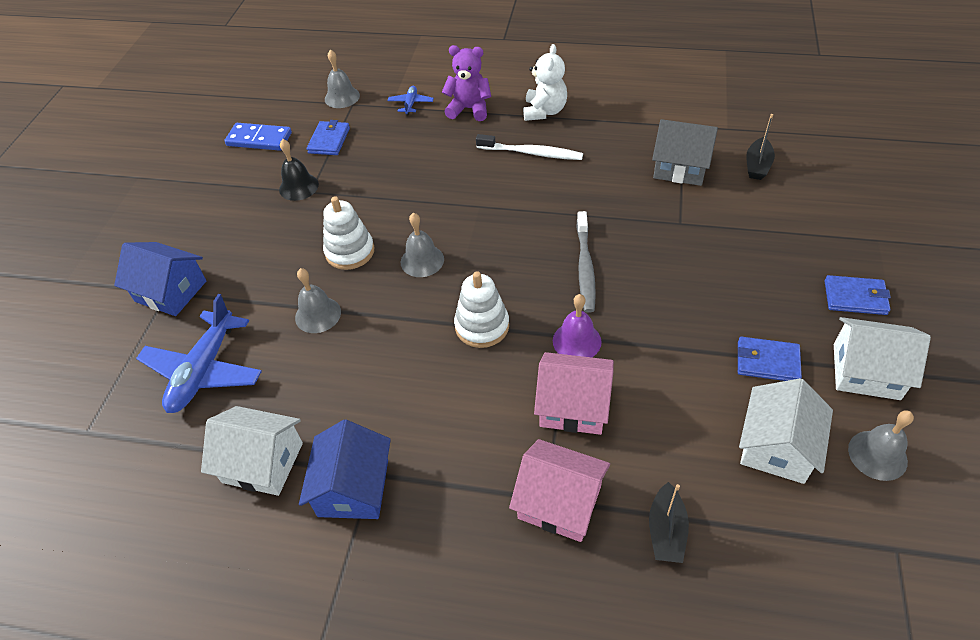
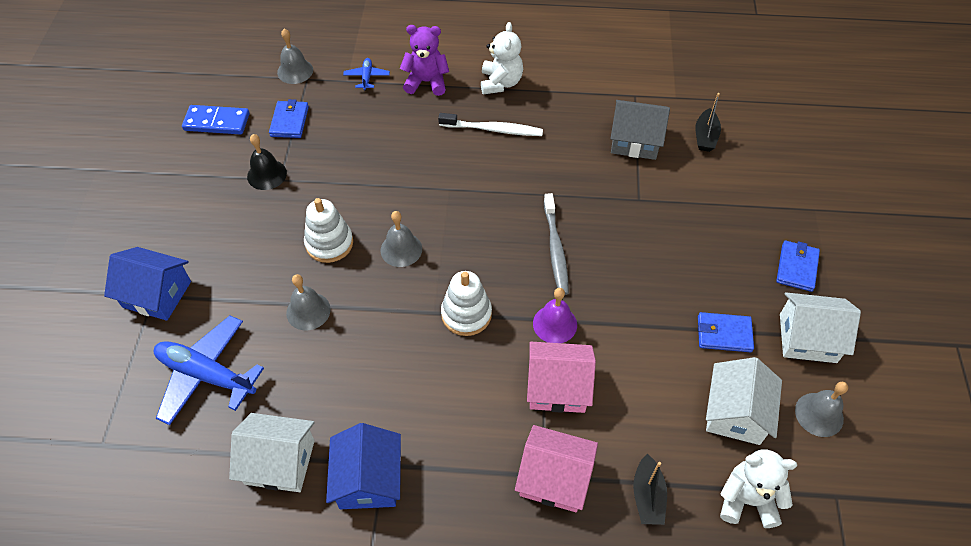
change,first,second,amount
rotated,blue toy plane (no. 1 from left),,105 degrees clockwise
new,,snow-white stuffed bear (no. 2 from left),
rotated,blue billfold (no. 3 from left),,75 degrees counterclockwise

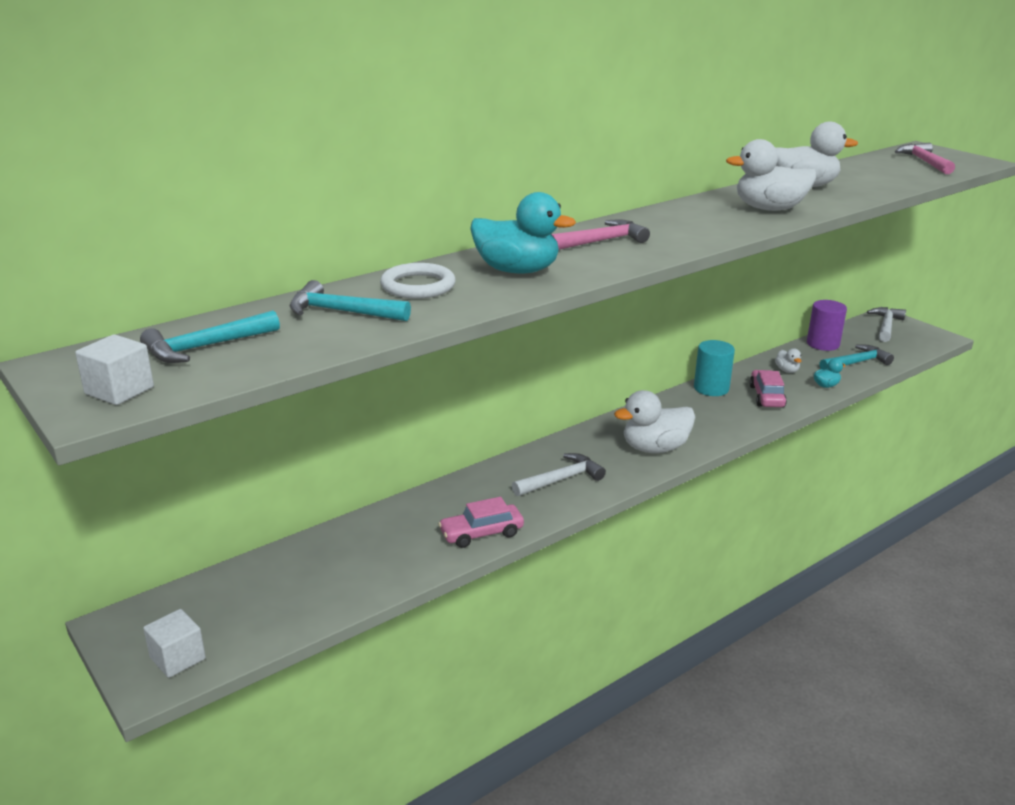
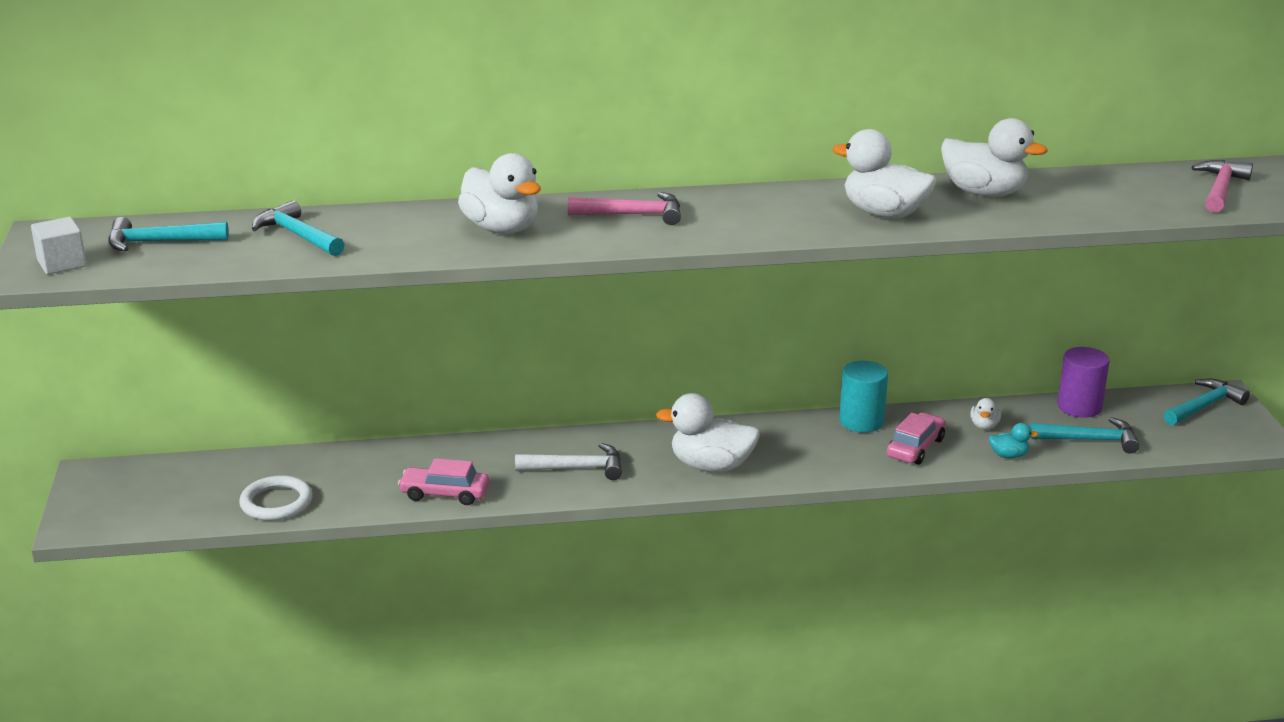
change,first,second,amount
shifted,snow-white torus,,
repainted,aqua rubber duck (no. 1 from left),snow-white rubber duck (no. 1 from left),
repainted,snow-white claw hammer (no. 2 from left),aqua claw hammer (no. 4 from left),
gone,snow-white solid cube (no. 2 from left),,

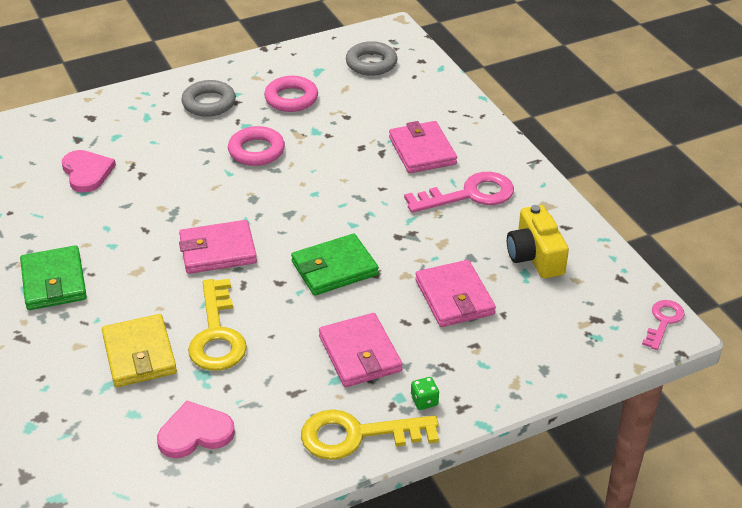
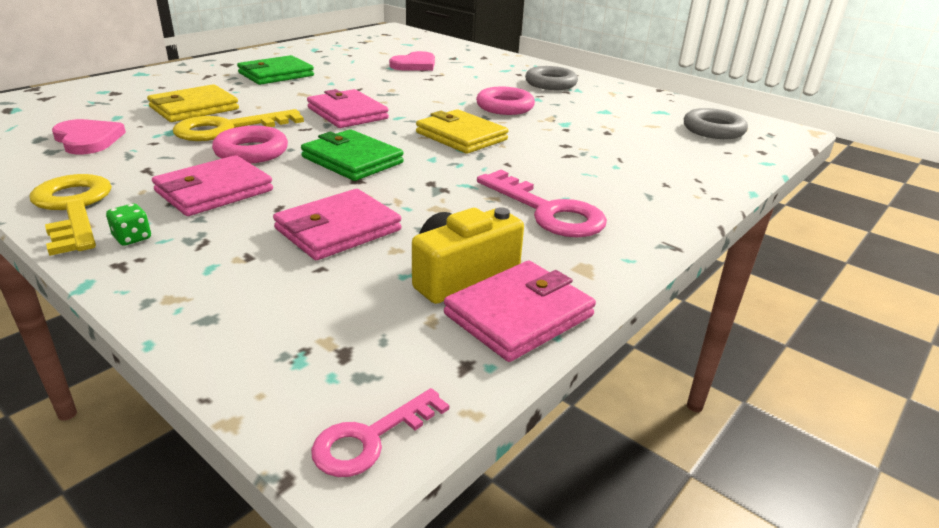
change,first,second,amount
shifted,rose-pink torus (no. 2 from left in the first image),rose-pink torus (no. 1 from left),
rotated,rose-pink key (no. 2 from left in the first image),rose-pink key (no. 1 from left),135 degrees clockwise
new,,yellow billfold (no. 2 from left),
shifted,rose-pink billfold (no. 3 from left in the first image),rose-pink billfold (no. 4 from left),

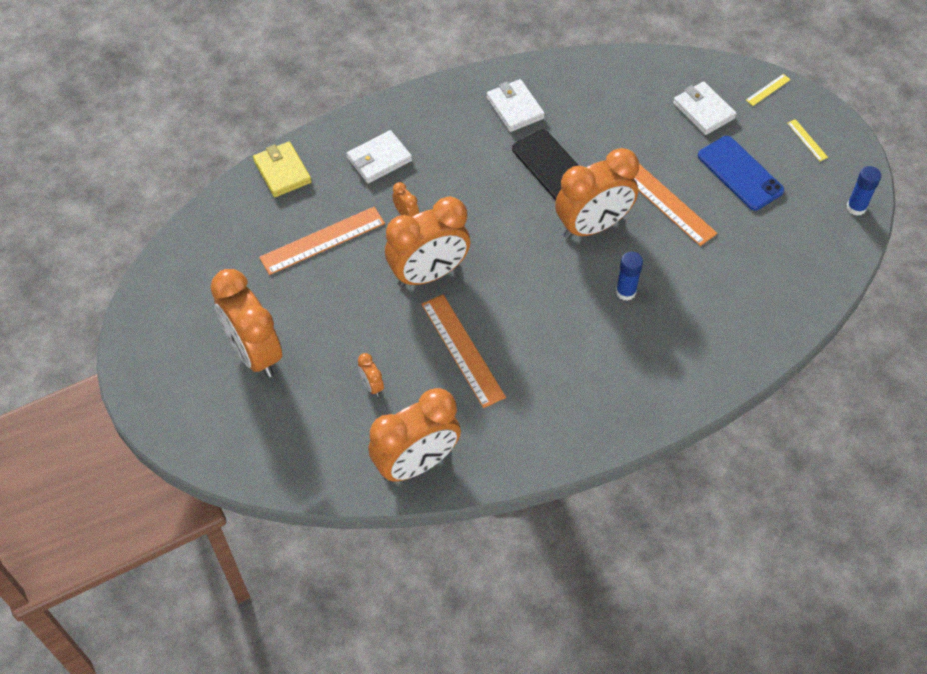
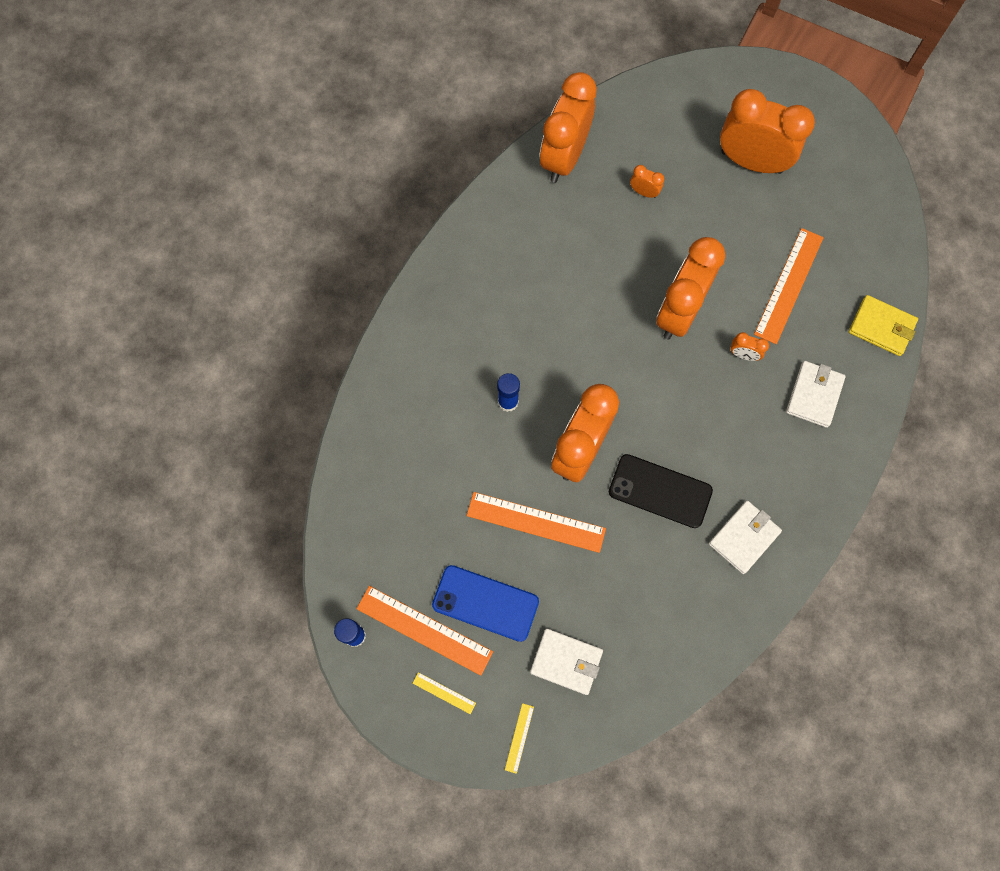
change,first,second,amount
shifted,orange straightedge (no. 2 from left in the first image),orange straightedge (no. 1 from left),
rotated,snow-white billfold (no. 2 from left),,75 degrees counterclockwise

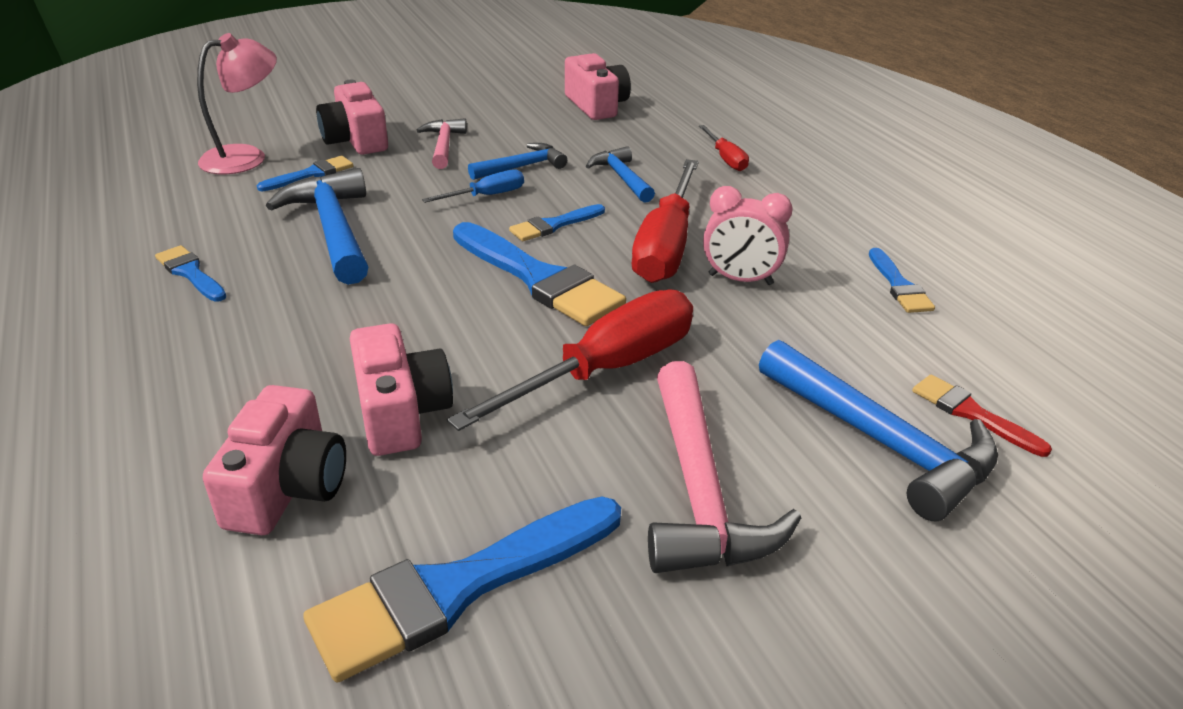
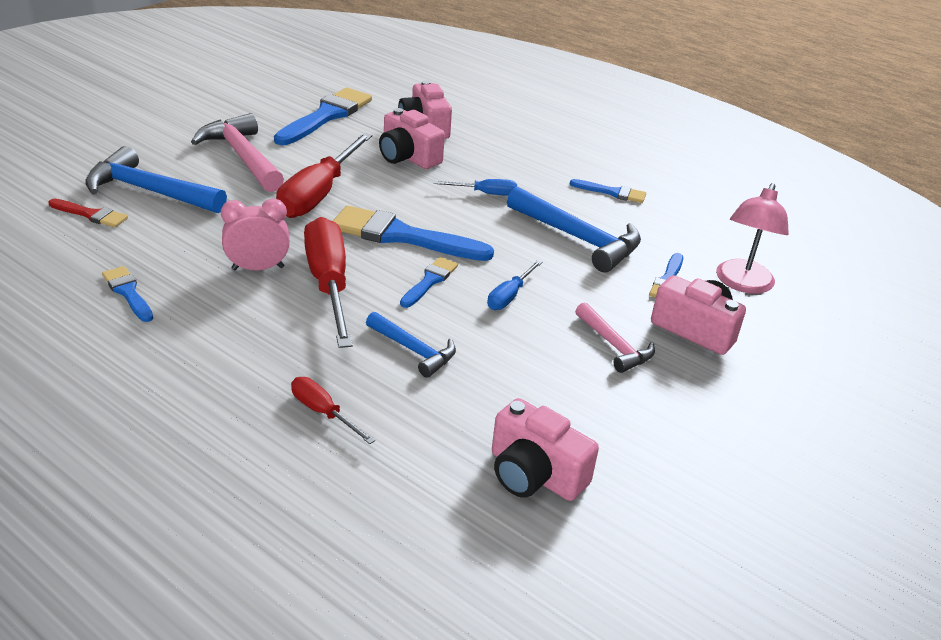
change,first,second,amount
new,,blue flat screwdriver (no. 1 from left),
gone,blue claw hammer (no. 2 from left),,

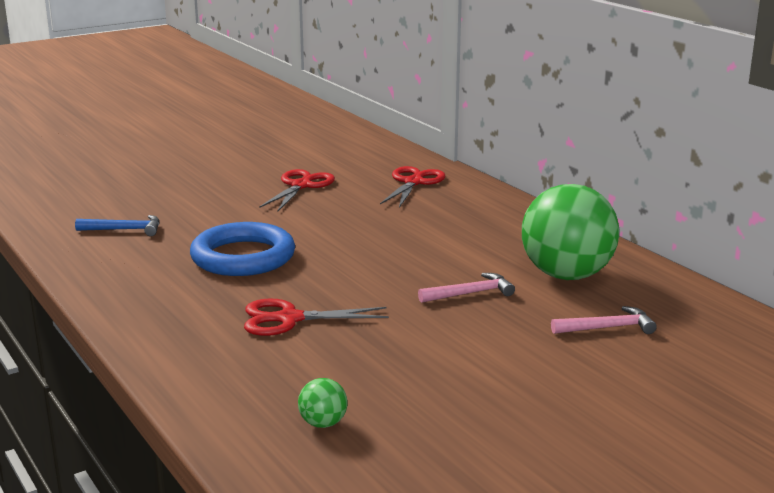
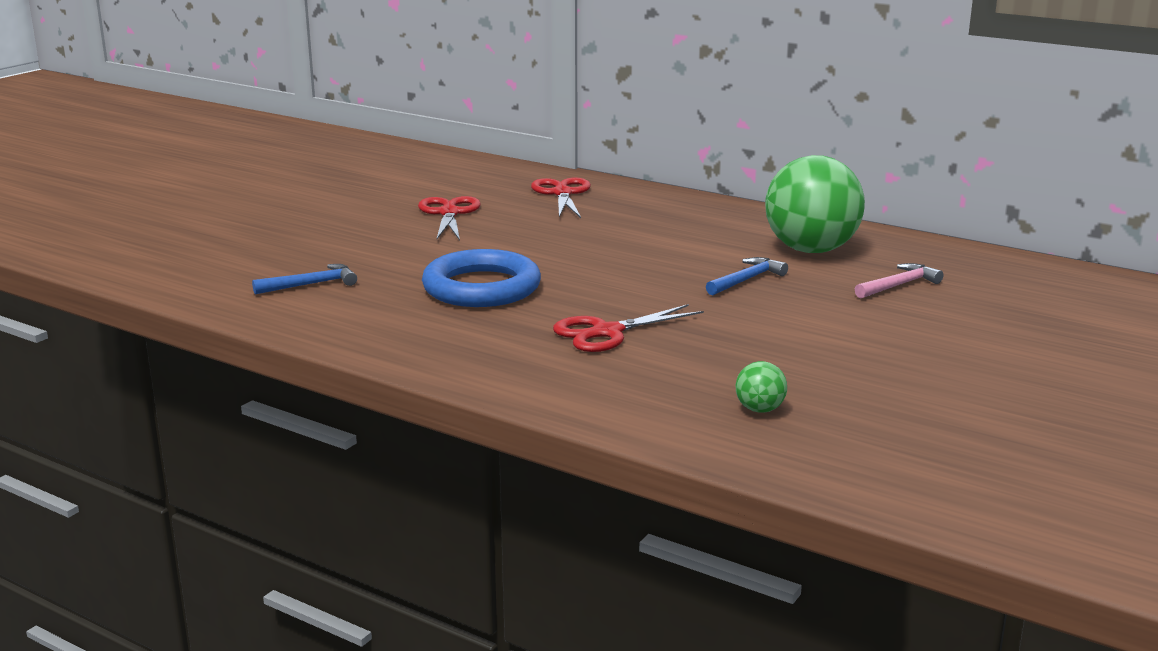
change,first,second,amount
repainted,rose-pink claw hammer (no. 1 from left),blue claw hammer (no. 2 from left),

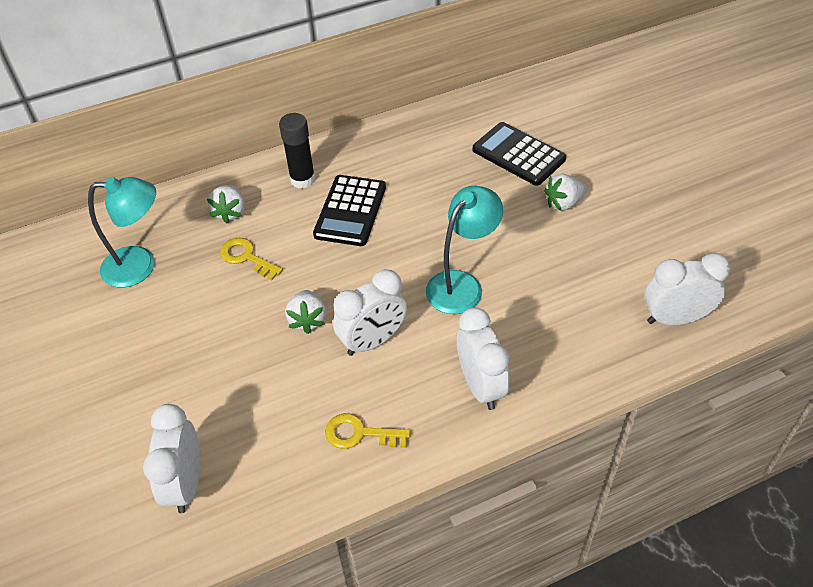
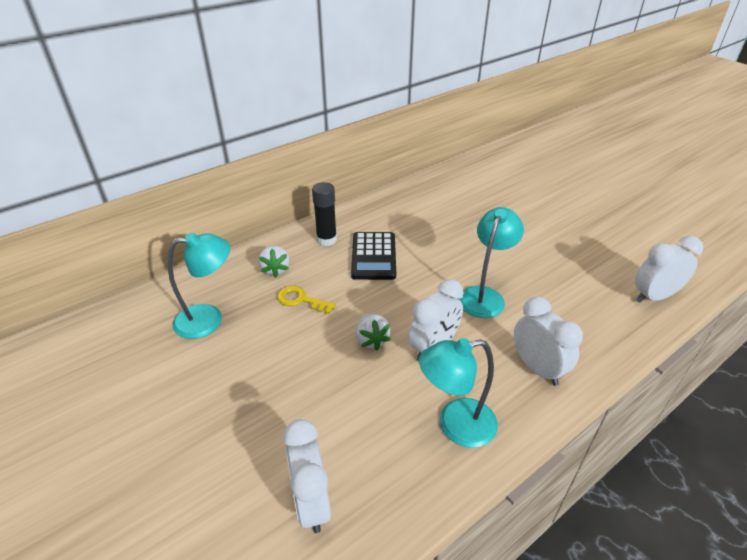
change,first,second,amount
swapped,yellow key (no. 2 from left),aqua lamp (no. 2 from left),
gone,jet-black adding machine (no. 2 from left),,
gone,snow-white toy strawberry (no. 3 from left),,

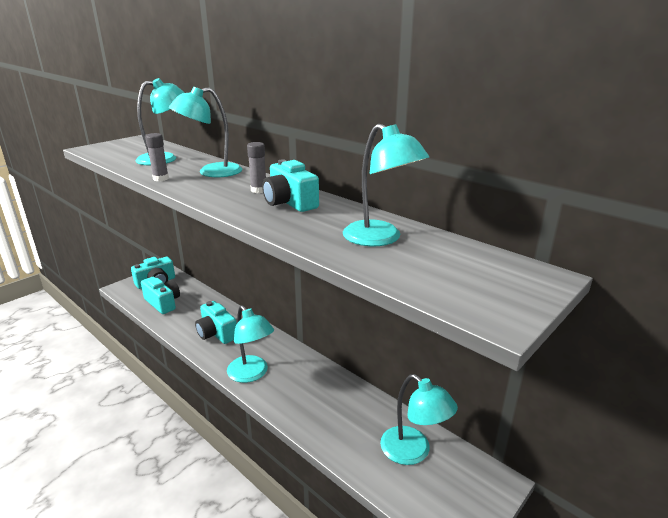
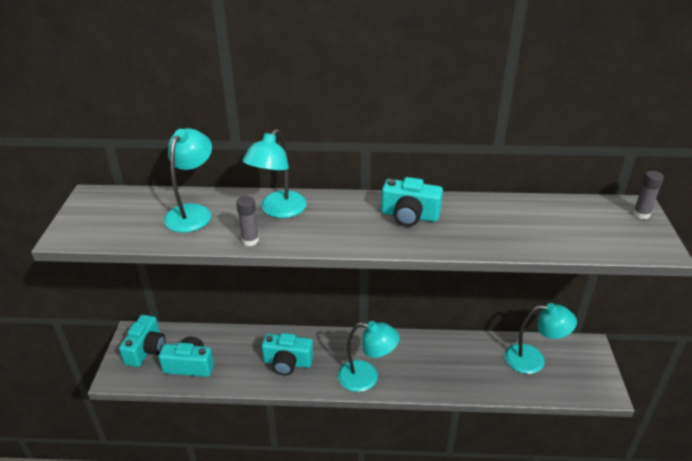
change,first,second,amount
shifted,gray stick of glue (no. 2 from left),,
gone,aqua lamp (no. 4 from left),,

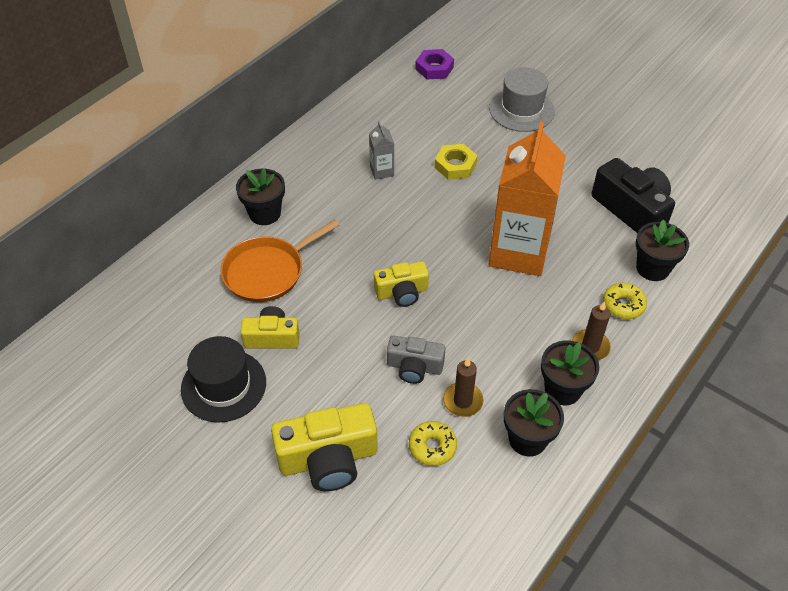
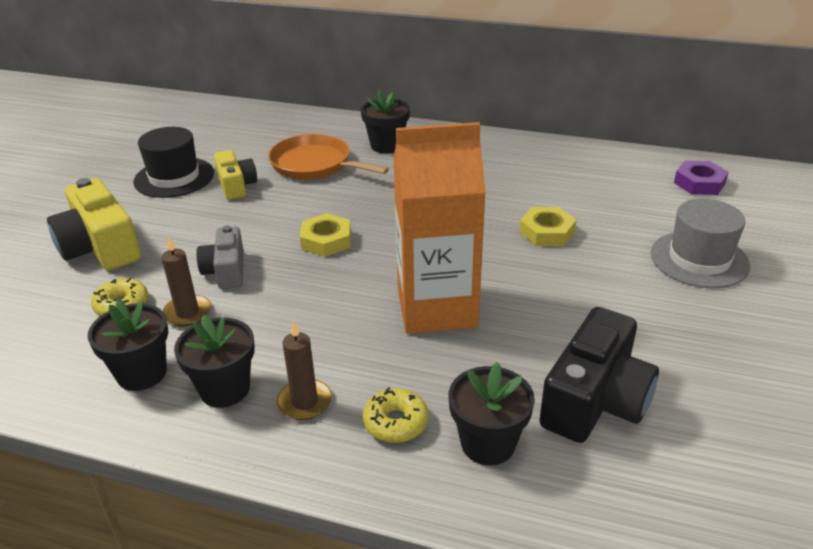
change,first,second,amount
swapped,yellow camera (no. 3 from left),yellow nut (no. 1 from left),
gone,gray carton,,

